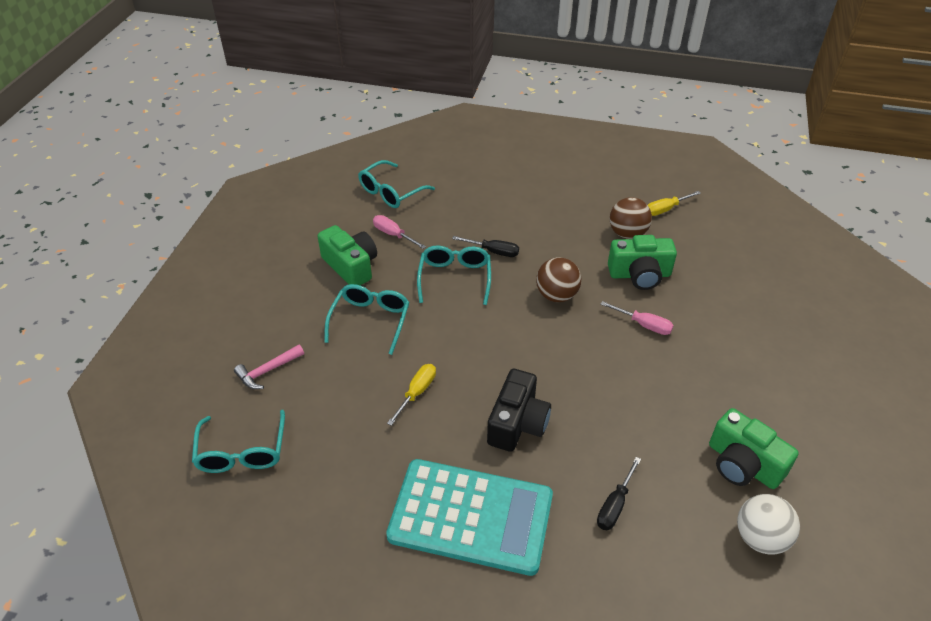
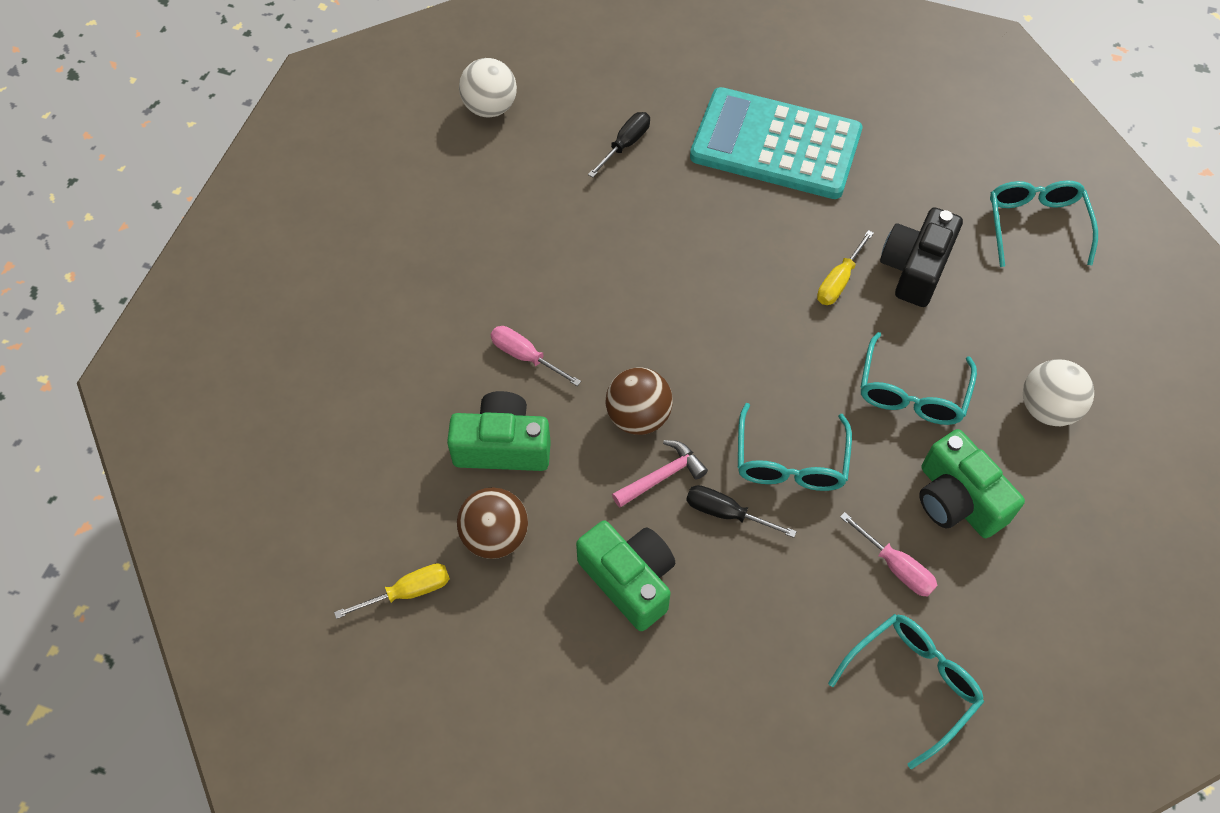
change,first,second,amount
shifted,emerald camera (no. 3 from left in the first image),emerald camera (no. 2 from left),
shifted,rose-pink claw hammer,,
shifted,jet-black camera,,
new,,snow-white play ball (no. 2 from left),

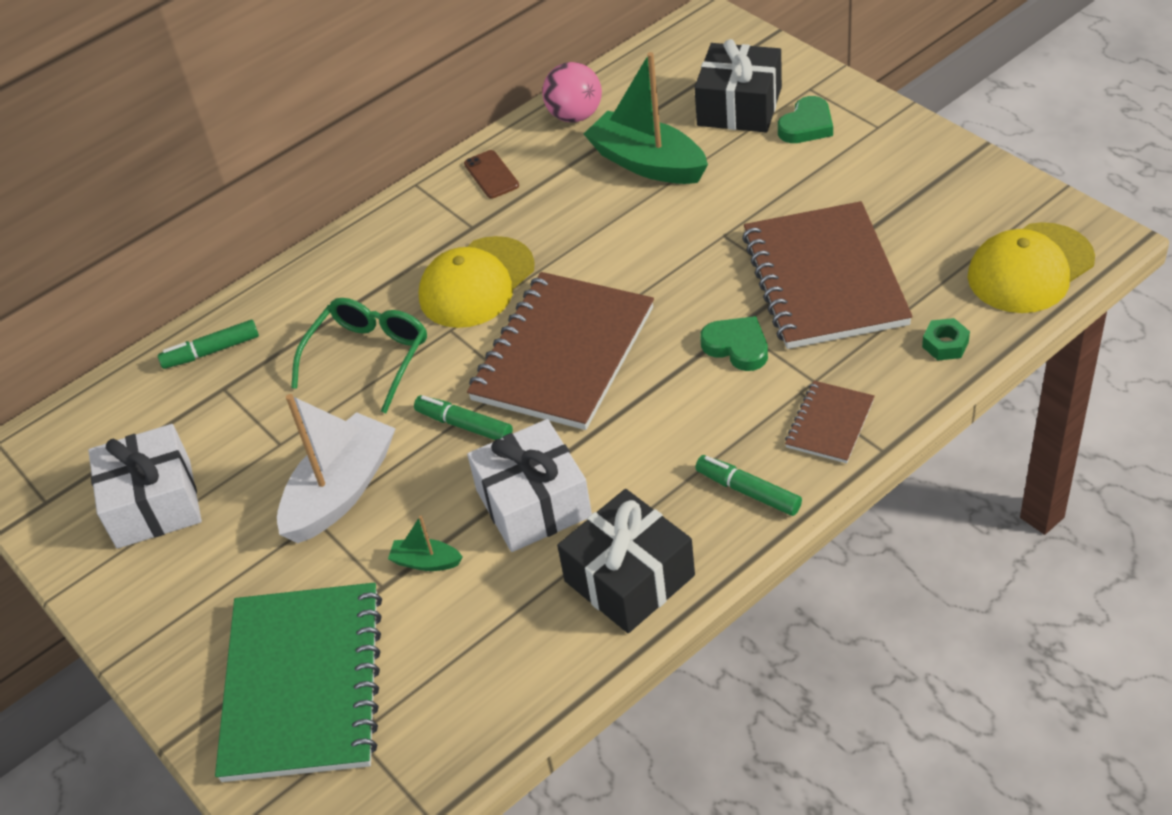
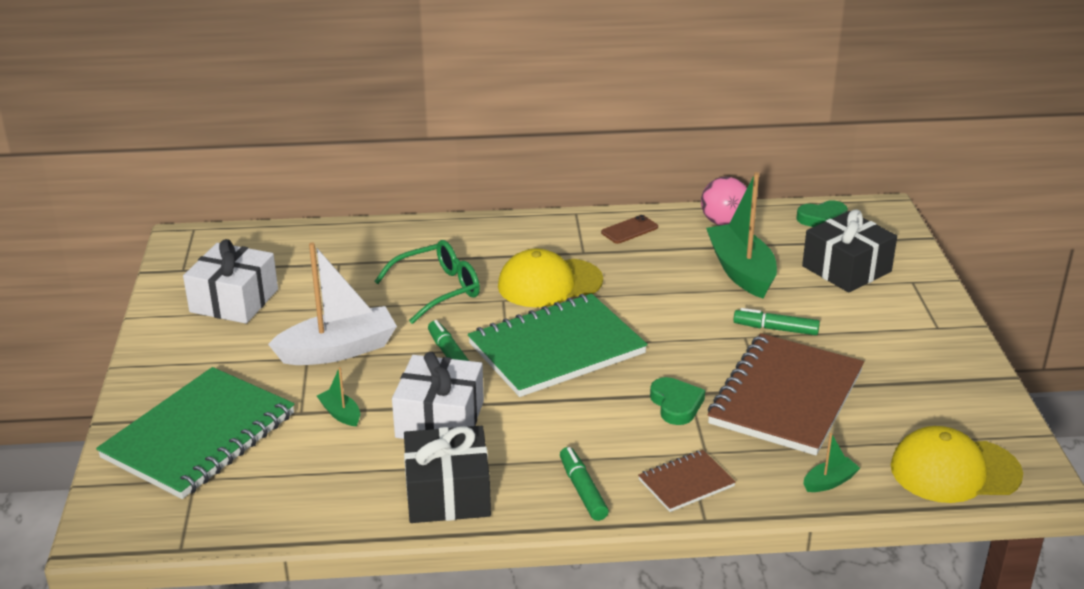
change,first,second,amount
repainted,russet exercise book (no. 1 from left),emerald exercise book (no. 2 from left),
rotated,russet phone,,45 degrees clockwise
shifted,emerald felt pen (no. 1 from left in the first image),emerald felt pen (no. 3 from left),
shifted,emerald heart (no. 2 from left),,
swapped,emerald nut,emerald toy boat (no. 3 from left),

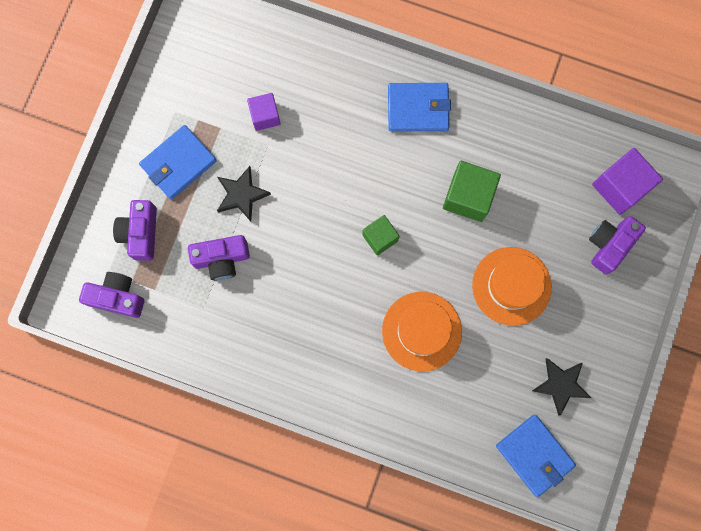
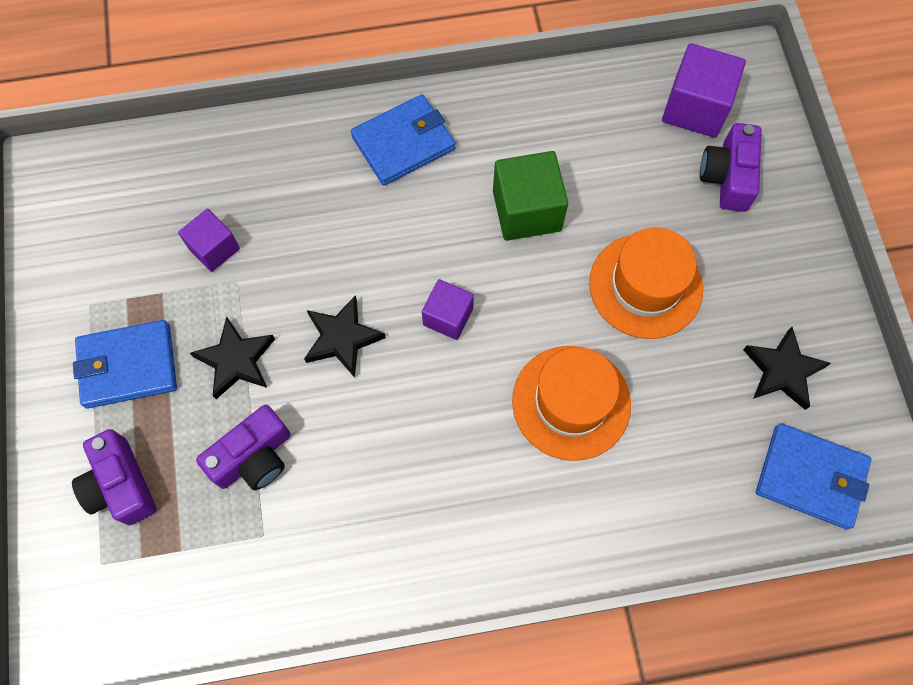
change,first,second,amount
rotated,blue billfold (no. 1 from left),,60 degrees clockwise
new,,jet-black five-pointed star (no. 2 from left),
repainted,emerald solid cube (no. 1 from left),purple solid cube (no. 2 from left),
gone,purple camera (no. 1 from left),,

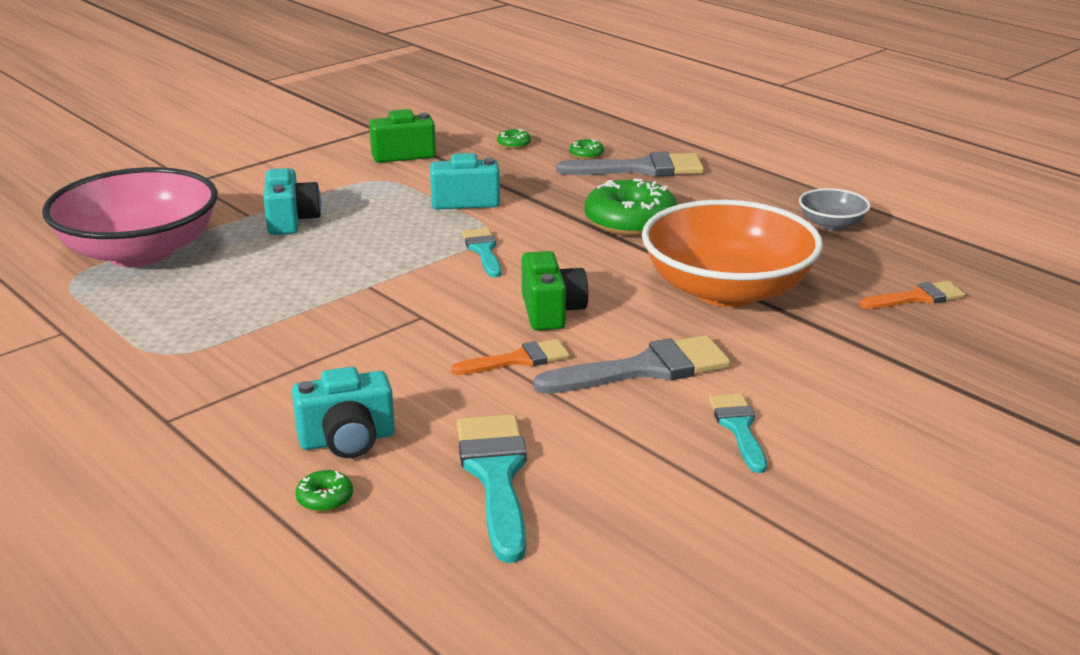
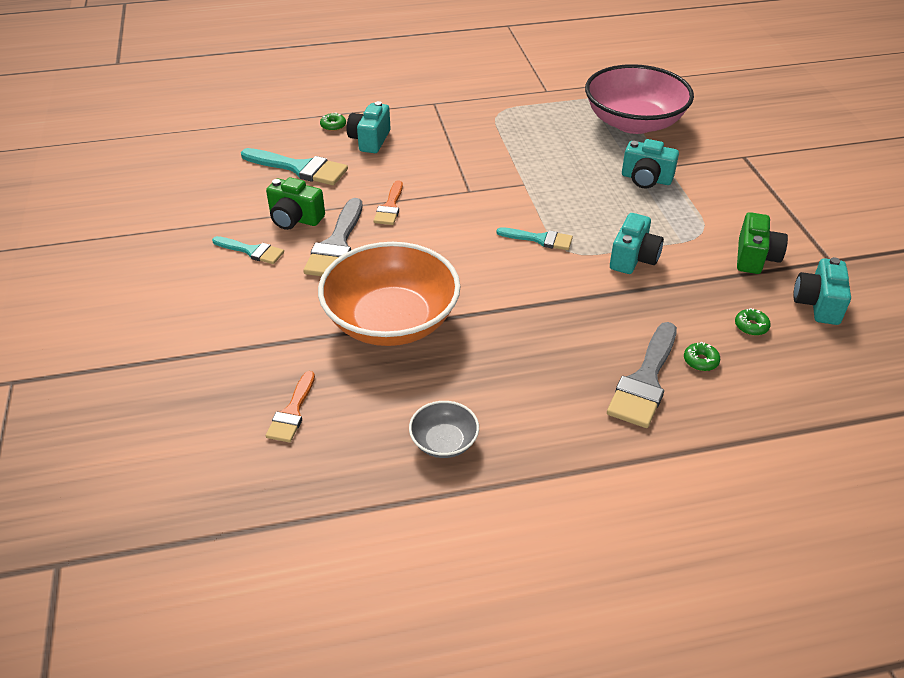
change,first,second,amount
shifted,emerald camera (no. 2 from left in the first image),emerald camera (no. 1 from left),
new,,aqua camera (no. 4 from left),
gone,emerald donut (no. 4 from left),,

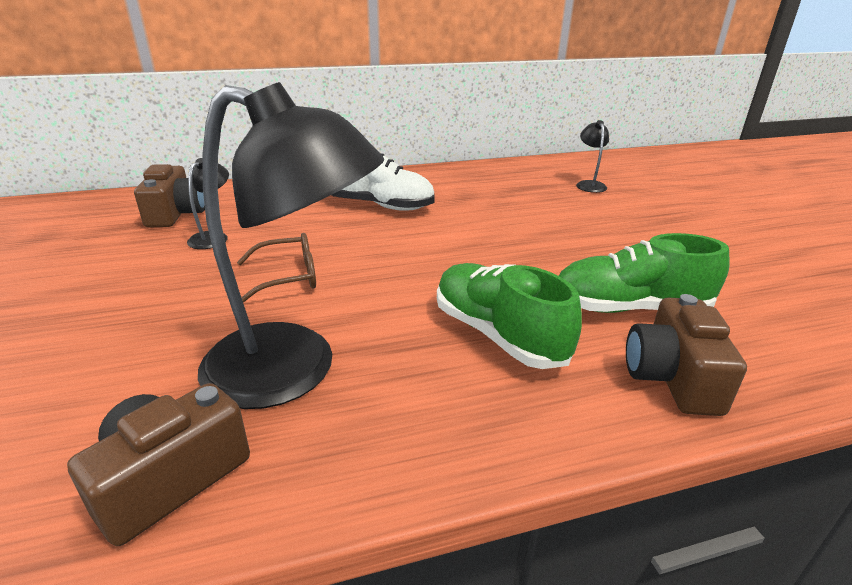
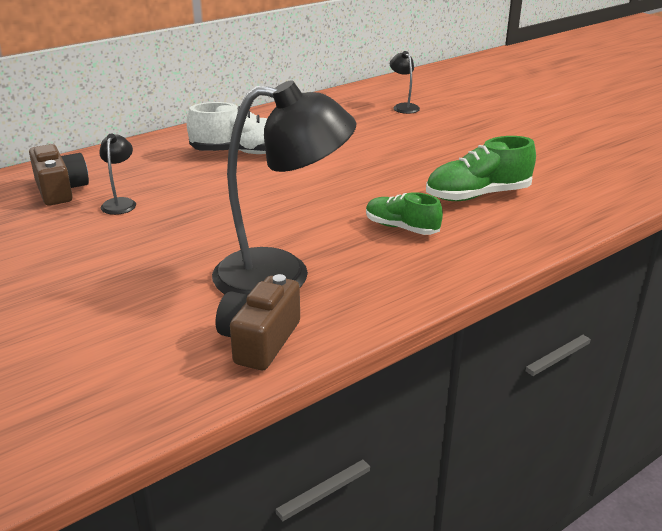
change,first,second,amount
scaled,emerald lace-up shoe (no. 1 from left),,x0.66
gone,russet glasses,,
gone,russet camera (no. 3 from left),,

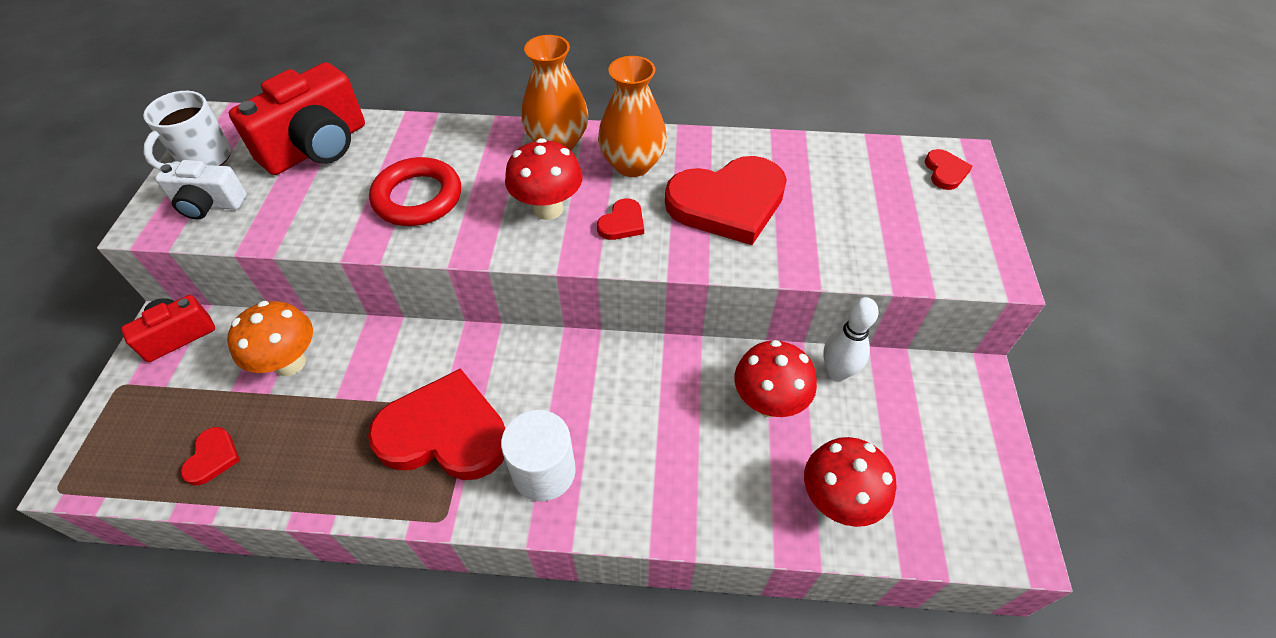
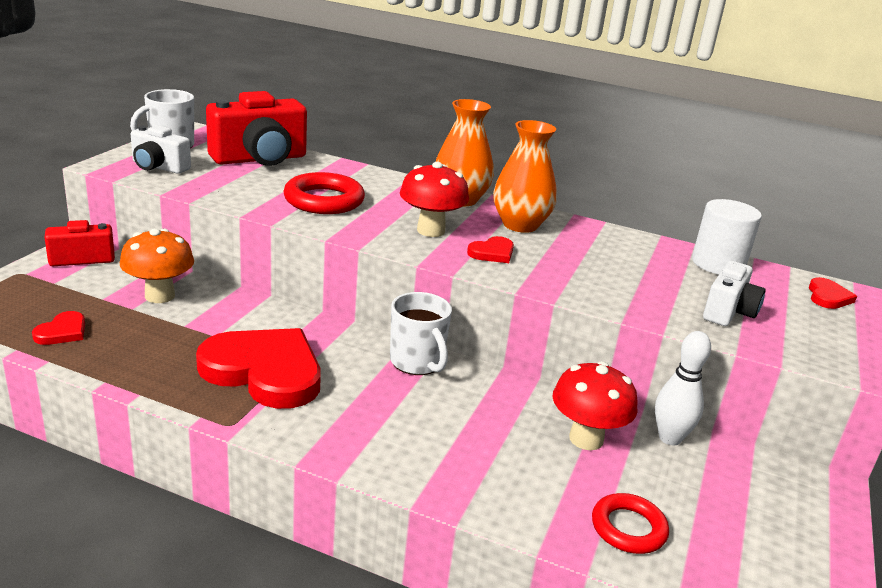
change,first,second,amount
new,,snow-white tea mug (no. 2 from left),
swapped,red fungus (no. 3 from left),red torus (no. 2 from left),
shifted,snow-white cylinder,,
new,,snow-white camera (no. 2 from left),
gone,red heart (no. 4 from left),,

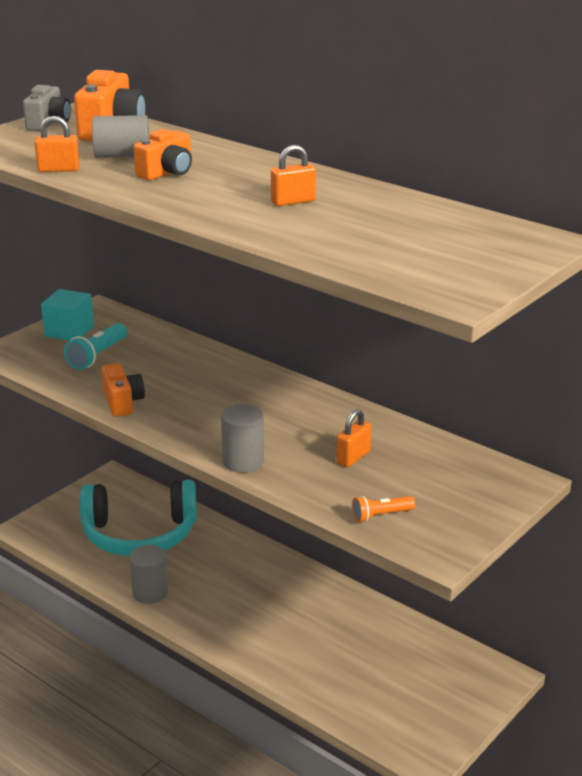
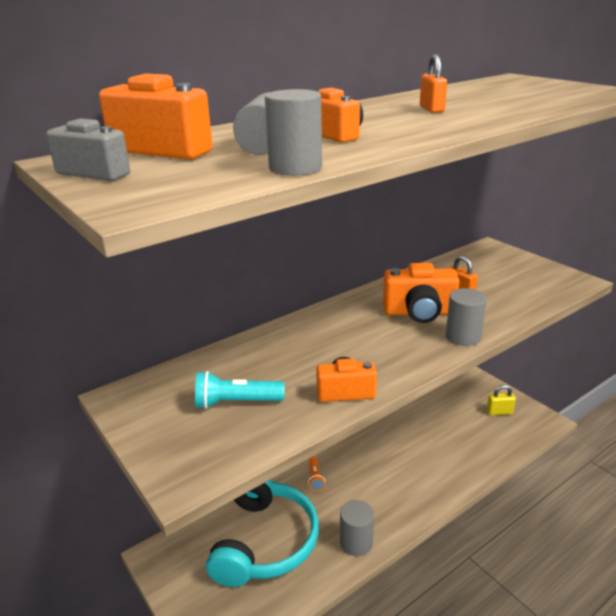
change,first,second,amount
rotated,aqua flashlight,,135 degrees clockwise
swapped,orange small lock (no. 1 from left),gray cylinder (no. 2 from left),
shifted,orange flashlight,,
new,,orange camera (no. 4 from left),
new,,yellow small lock,
gone,aqua solid cube,,

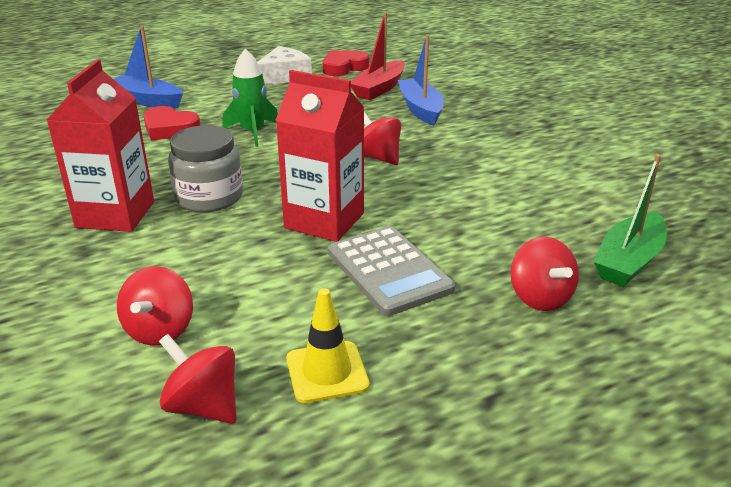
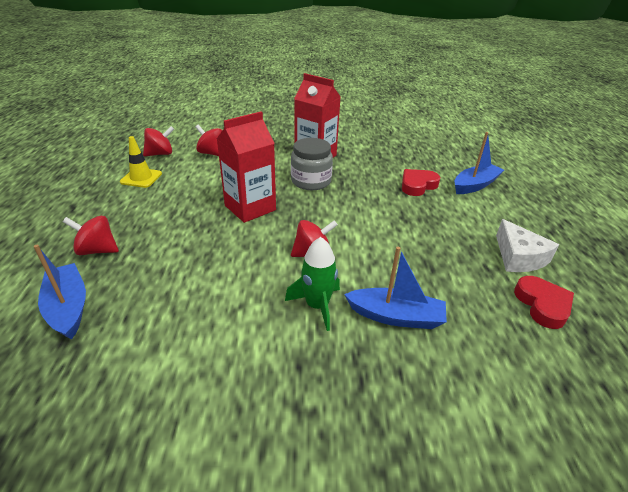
change,first,second,amount
repainted,emerald toy boat,blue toy boat (no. 1 from left),
shifted,emerald toy rocket,,
gone,gray adding machine,,
gone,red toy boat,,

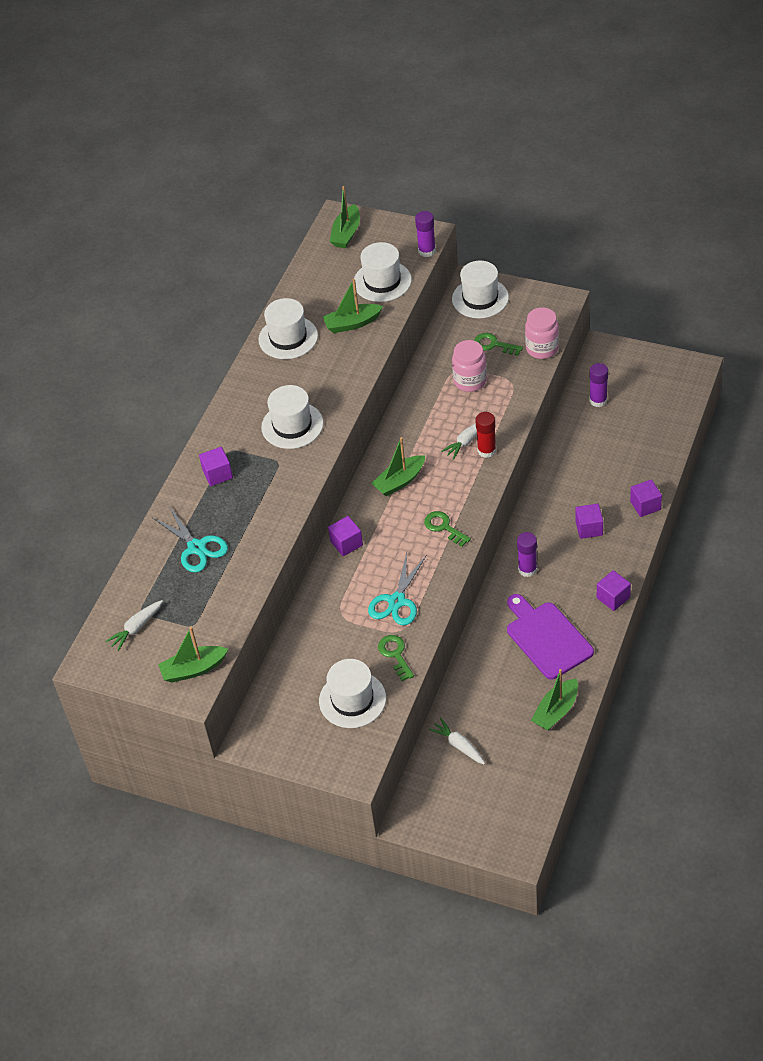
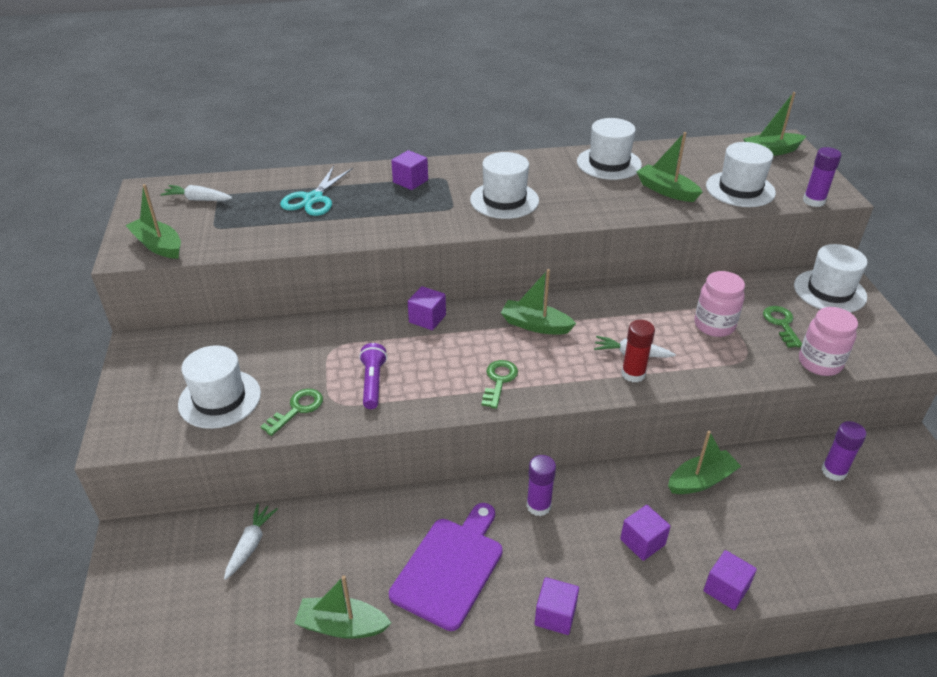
change,first,second,amount
swapped,aqua scissors (no. 2 from left),purple flashlight,
new,,emerald toy boat (no. 5 from left),

